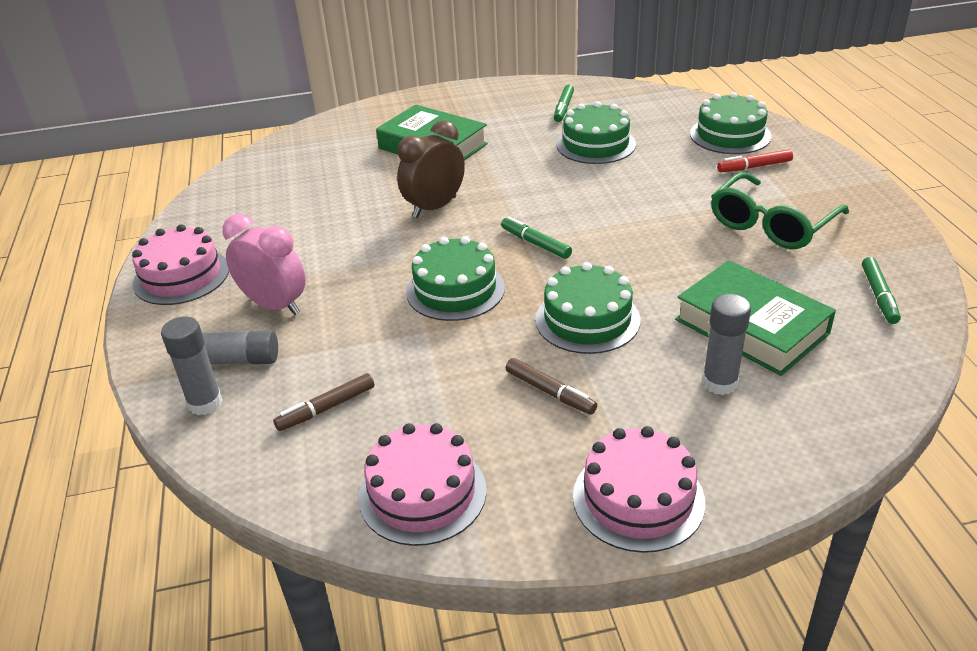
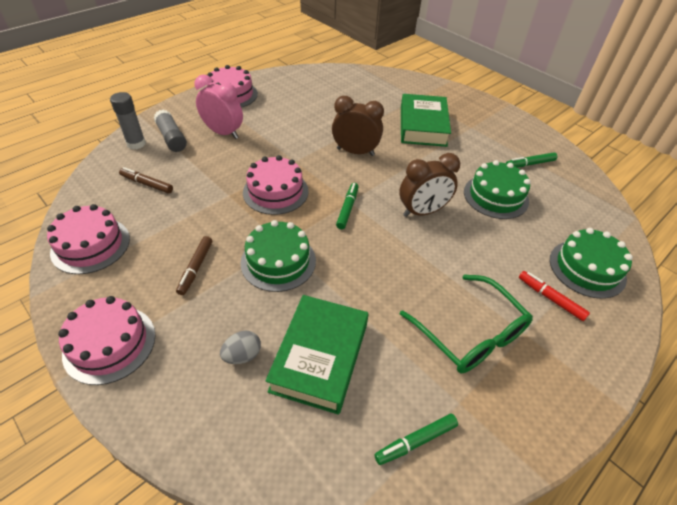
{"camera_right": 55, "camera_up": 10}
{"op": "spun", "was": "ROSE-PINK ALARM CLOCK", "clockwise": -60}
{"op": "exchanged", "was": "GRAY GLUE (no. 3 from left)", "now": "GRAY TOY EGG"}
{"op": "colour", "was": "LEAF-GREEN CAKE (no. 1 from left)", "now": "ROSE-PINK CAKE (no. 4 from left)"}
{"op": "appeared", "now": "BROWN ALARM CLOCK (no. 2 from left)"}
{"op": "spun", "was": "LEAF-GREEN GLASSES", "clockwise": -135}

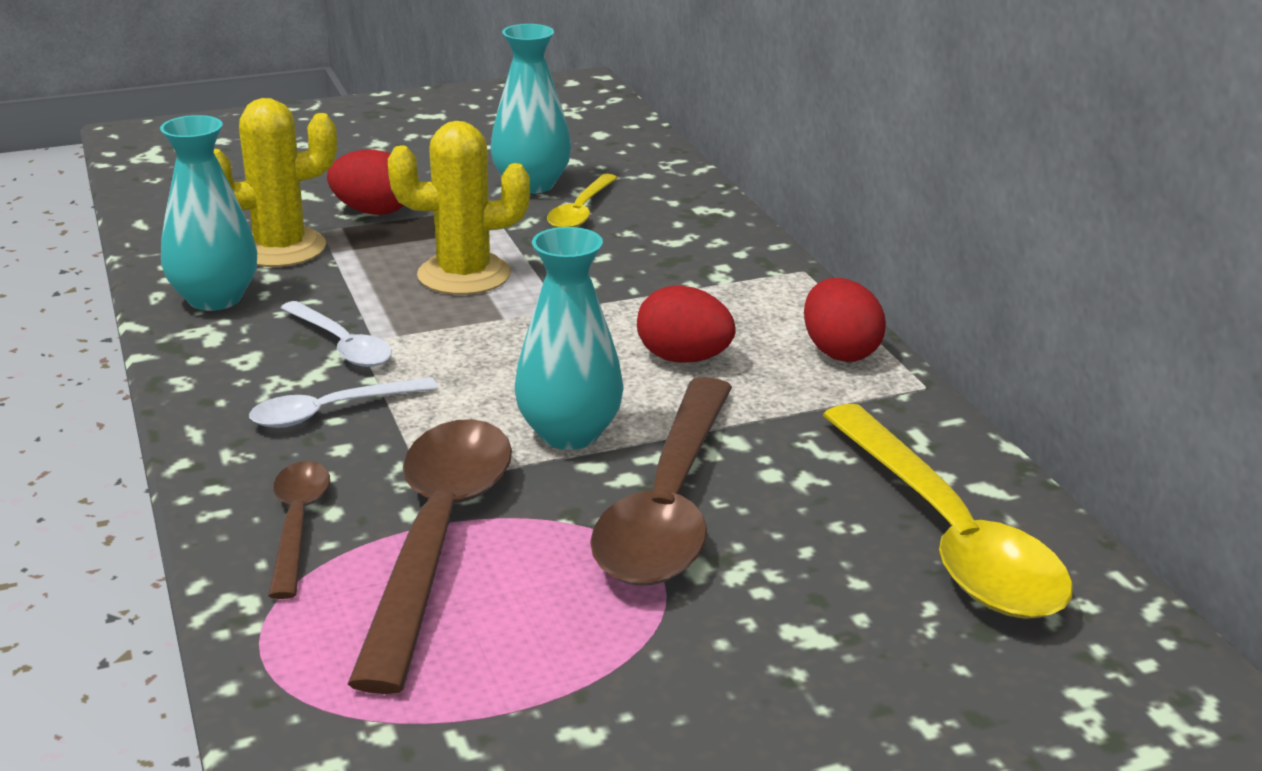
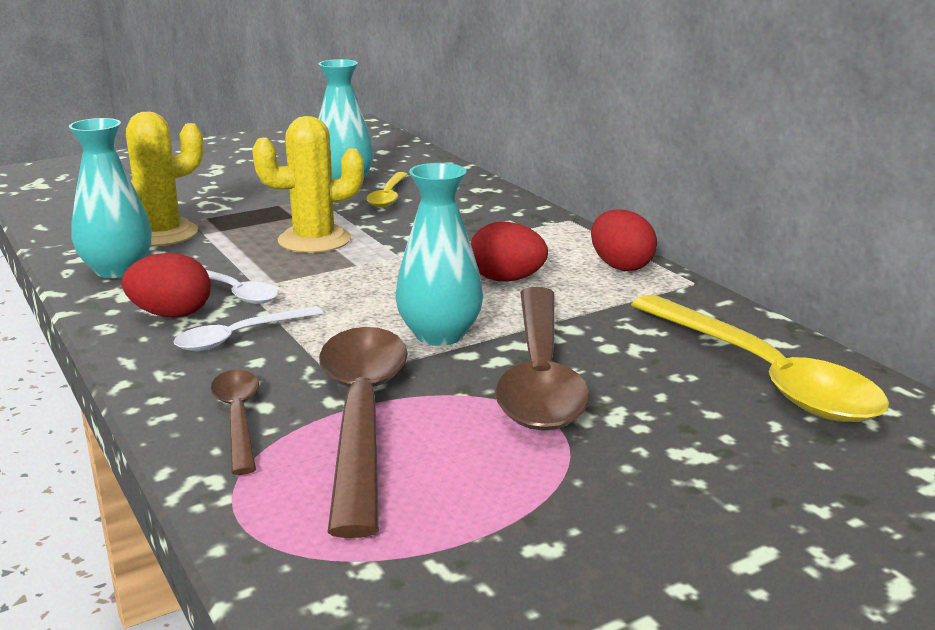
{"camera_right": -10, "camera_up": -5}
{"op": "relocated", "was": "SCARLET TOY EGG (no. 1 from left)"}

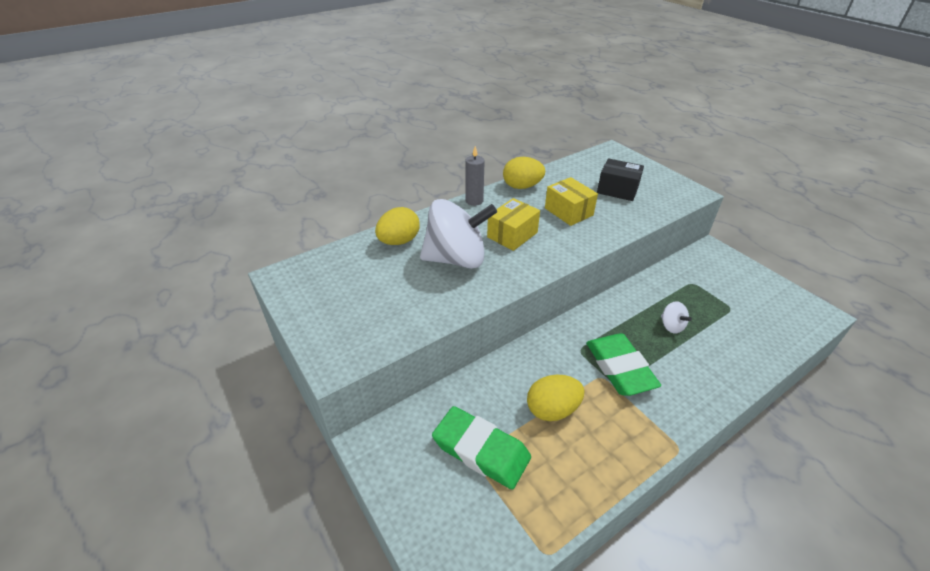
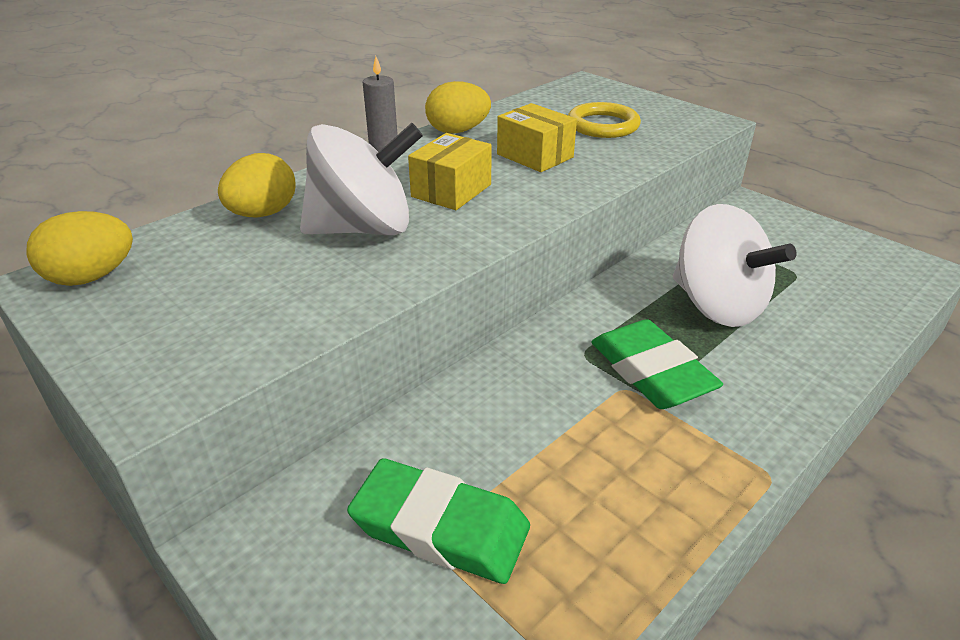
{"camera_right": -10, "camera_up": -5}
{"op": "relocated", "was": "BRIGHT YELLOW TOY EGG (no. 3 from left in the first image)", "now": "BRIGHT YELLOW TOY EGG (no. 1 from left)"}
{"op": "exchanged", "was": "JET-BLACK PARCEL", "now": "BRIGHT YELLOW RING"}
{"op": "size", "was": "WHITE SPINNING TOP (no. 2 from left)", "ratio": 2.38}

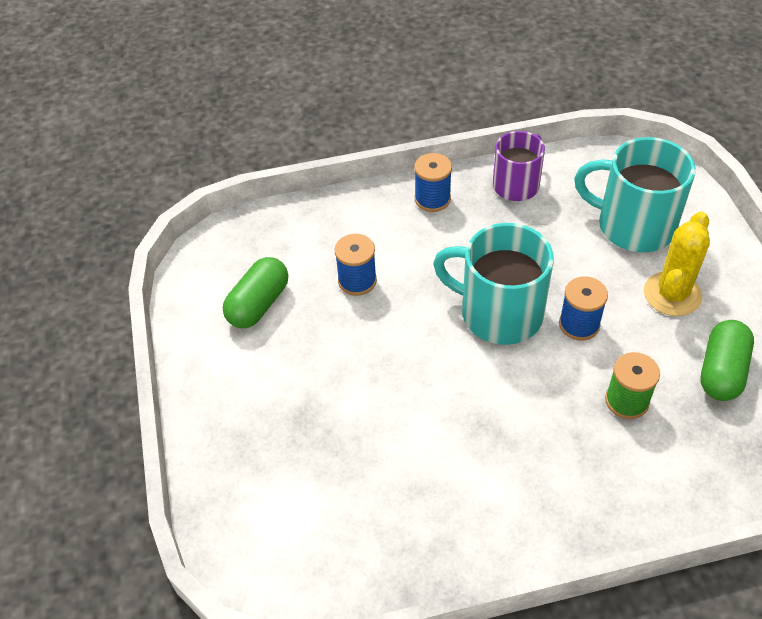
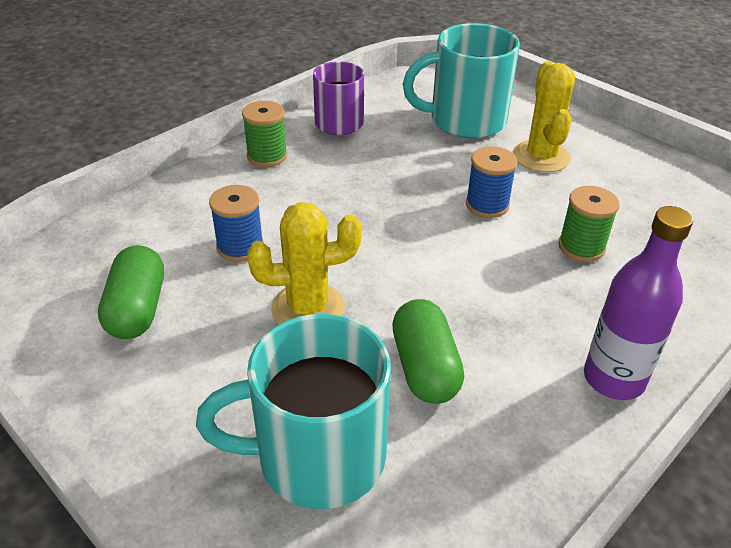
{"camera_right": -35, "camera_up": -10}
{"op": "relocated", "was": "AQUA TEA MUG (no. 1 from left)"}
{"op": "colour", "was": "BLUE SPOOL (no. 2 from left)", "now": "LEAF-GREEN SPOOL (no. 1 from left)"}
{"op": "appeared", "now": "BRIGHT YELLOW PRICKLY PLANT (no. 1 from left)"}
{"op": "relocated", "was": "LEAF-GREEN PILL SHAPE (no. 2 from left)"}
{"op": "appeared", "now": "PURPLE FLASK"}

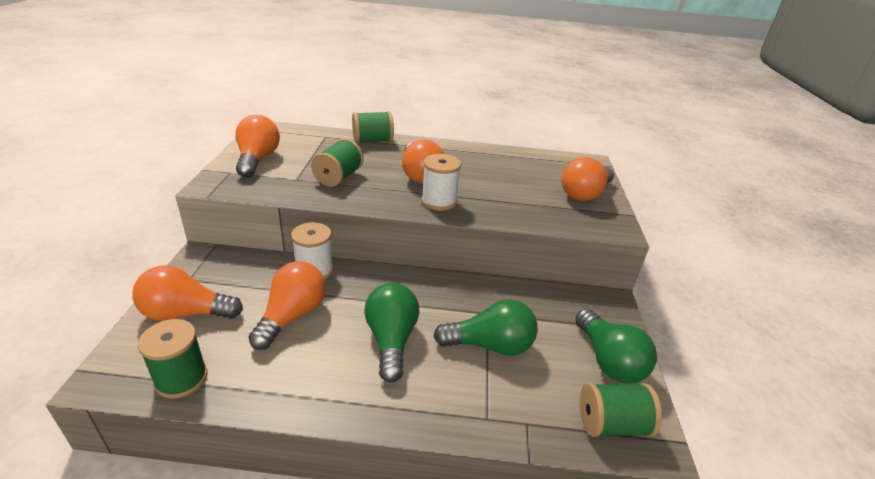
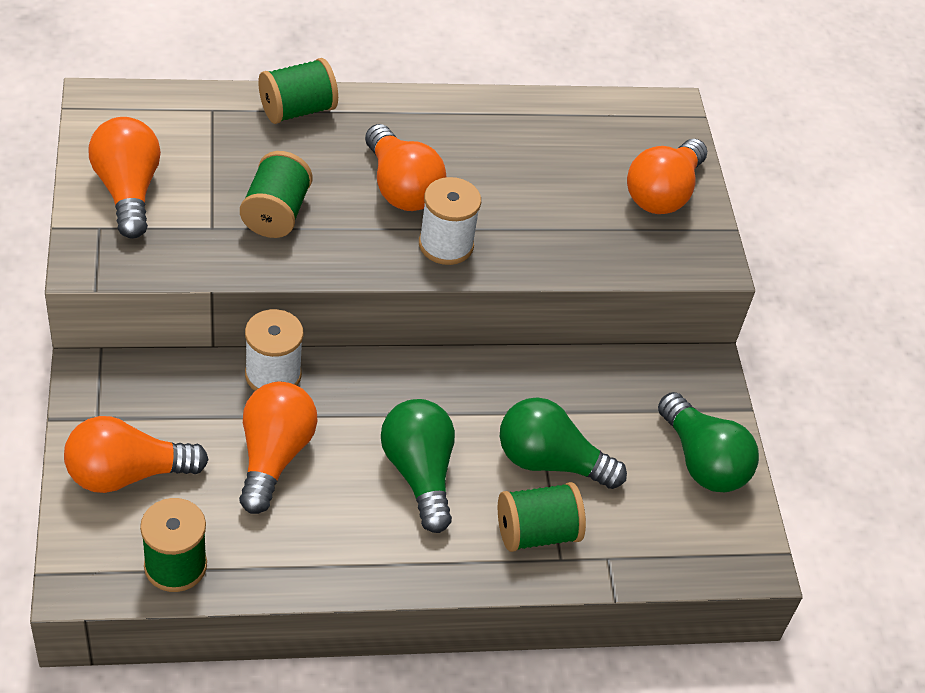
{"camera_right": -15, "camera_up": 15}
{"op": "relocated", "was": "LEAF-GREEN SPOOL (no. 4 from left)"}
{"op": "spun", "was": "LEAF-GREEN LIGHT BULB (no. 2 from left)", "clockwise": -150}

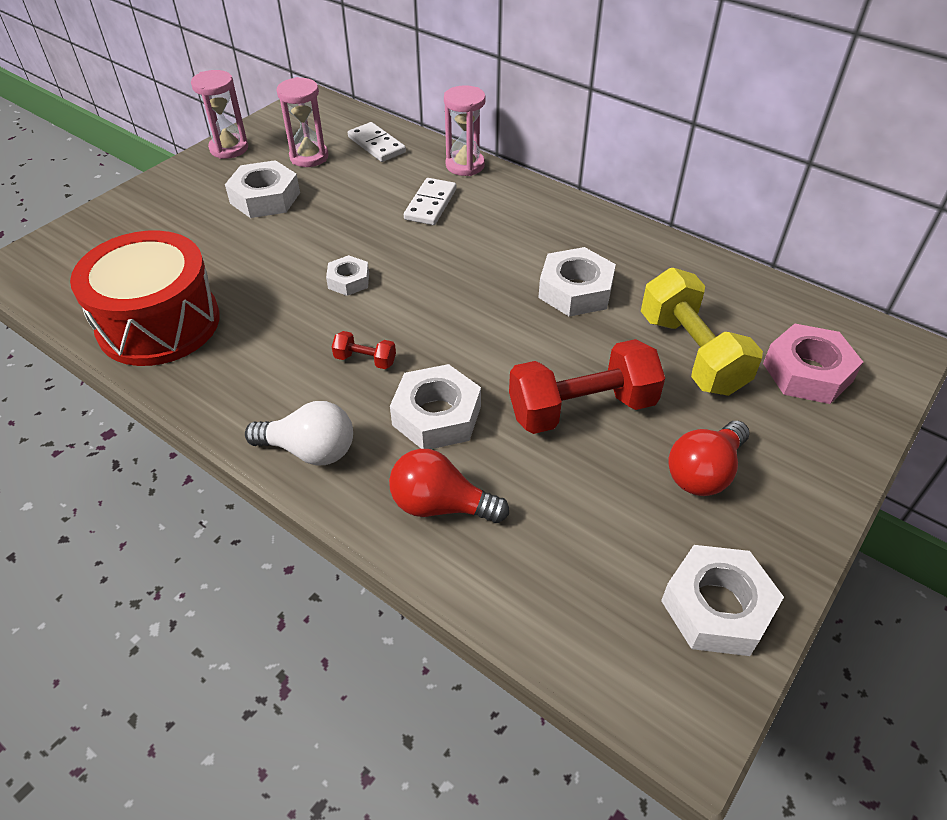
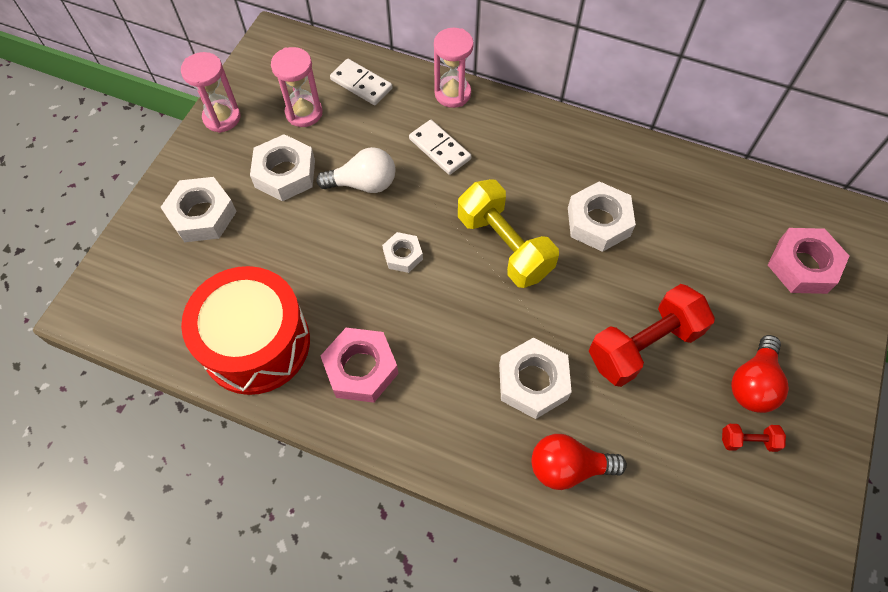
{"camera_right": -15, "camera_up": 15}
{"op": "relocated", "was": "WHITE HEX NUT (no. 5 from left in the first image)", "now": "WHITE HEX NUT (no. 1 from left)"}
{"op": "relocated", "was": "WHITE LIGHT BULB"}
{"op": "appeared", "now": "ROSE-PINK HEX NUT (no. 1 from left)"}
{"op": "spun", "was": "WHITE DOMINO TILE (no. 2 from left)", "clockwise": -45}
{"op": "relocated", "was": "BRIGHT YELLOW FREE WEIGHT"}
{"op": "relocated", "was": "SCARLET FREE WEIGHT (no. 1 from left in the first image)", "now": "SCARLET FREE WEIGHT (no. 2 from left)"}

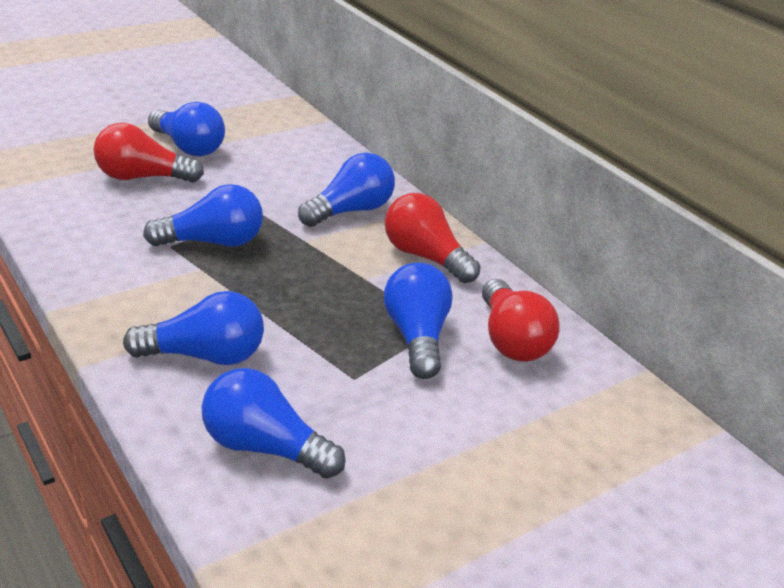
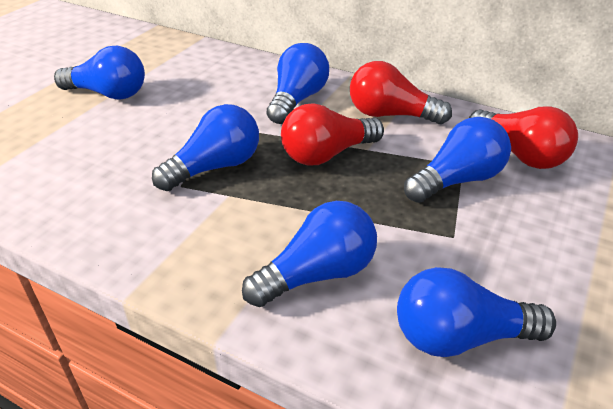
{"camera_right": -25, "camera_up": 5}
{"op": "relocated", "was": "SCARLET LIGHT BULB (no. 1 from left)"}
{"op": "spun", "was": "BLUE LIGHT BULB (no. 6 from left in the first image)", "clockwise": 90}

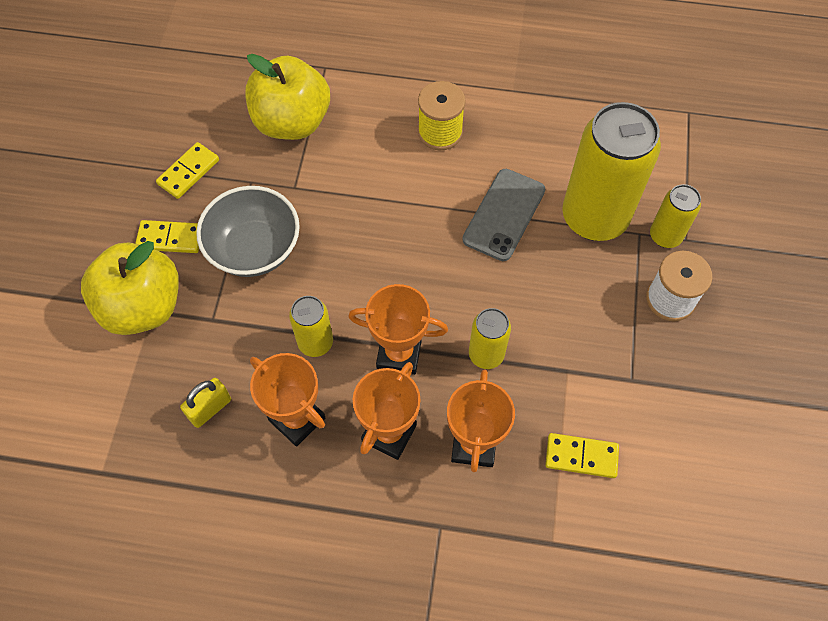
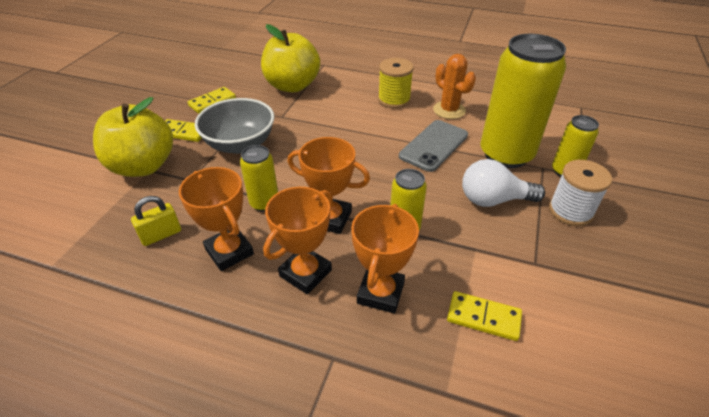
{"camera_right": 10, "camera_up": -20}
{"op": "appeared", "now": "ORANGE-COLOURED PRICKLY PLANT"}
{"op": "appeared", "now": "WHITE LIGHT BULB"}

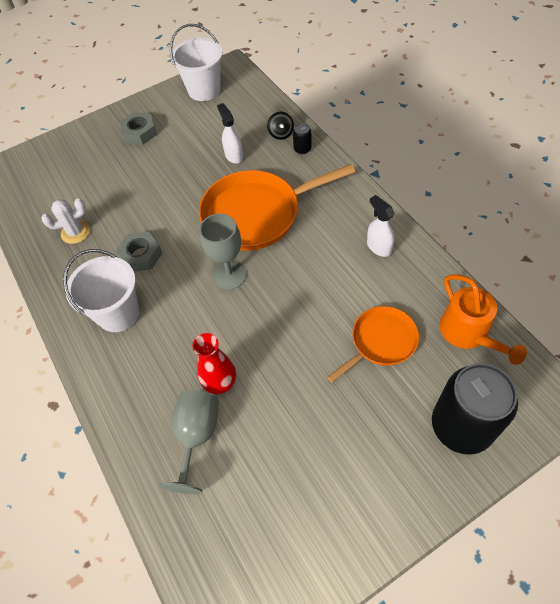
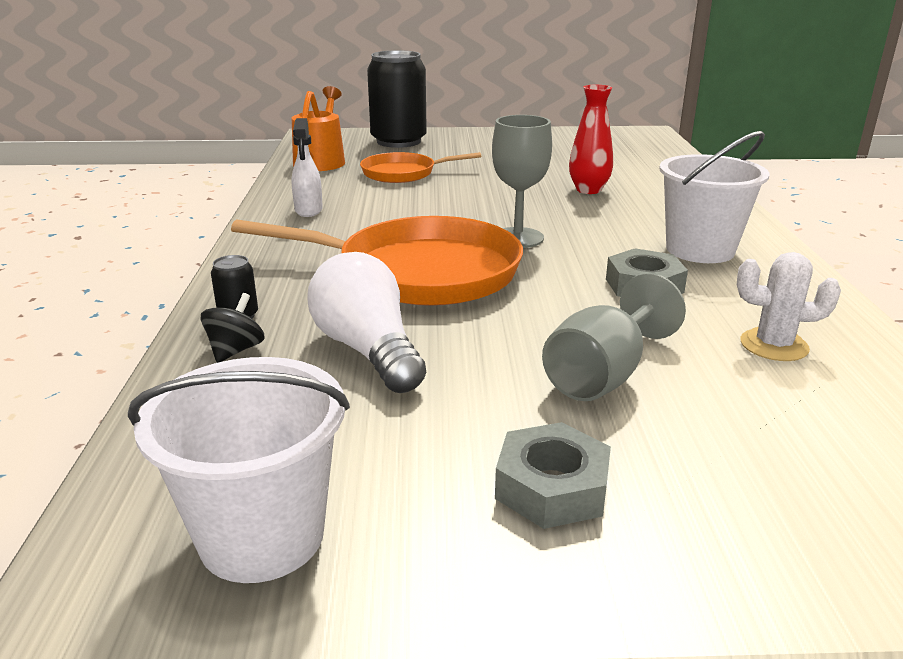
{"camera_right": -155, "camera_up": -30}
{"op": "exchanged", "was": "WHITE SPRAY CLEANER (no. 1 from left)", "now": "WHITE LIGHT BULB"}
{"op": "relocated", "was": "GRAY CHALICE (no. 1 from left in the first image)", "now": "GRAY CHALICE (no. 2 from left)"}

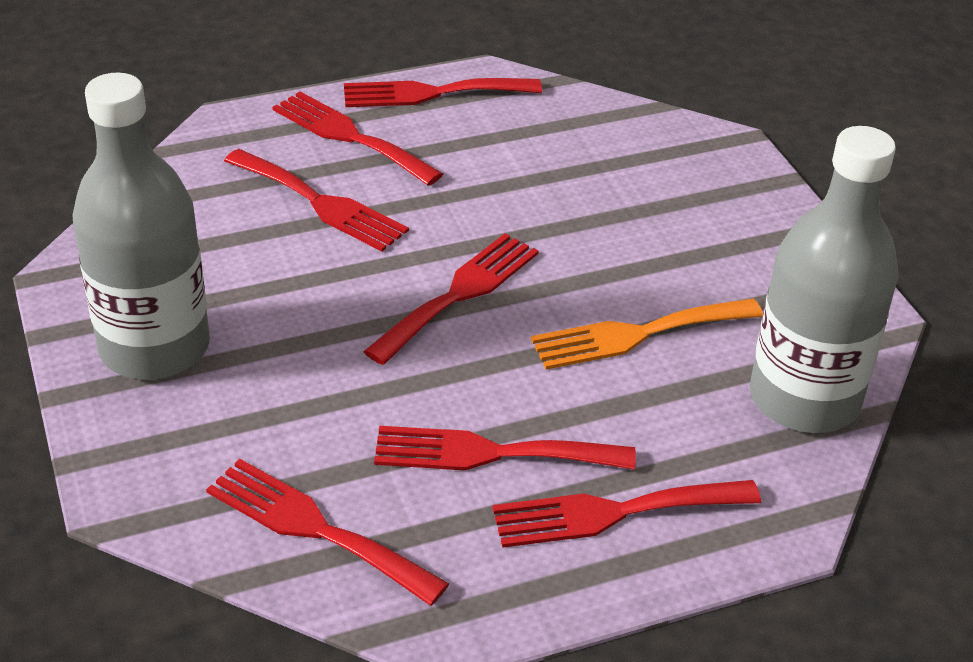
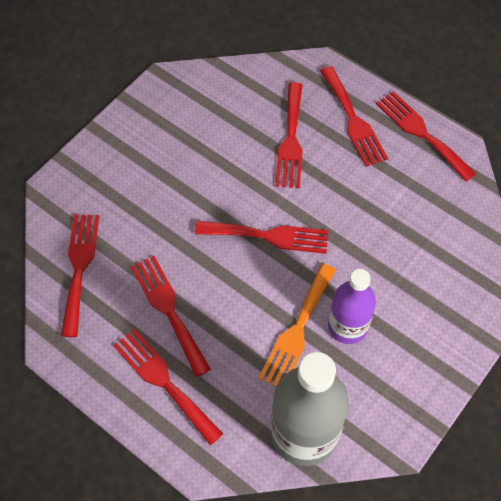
{"camera_right": 60, "camera_up": 20}
{"op": "spun", "was": "ORANGE-COLOURED FORK", "clockwise": -105}
{"op": "spun", "was": "SCARLET FORK (no. 3 from left in the first image)", "clockwise": 150}
{"op": "appeared", "now": "PURPLE FLASK"}
{"op": "missing", "was": "GRAY FLASK (no. 1 from left)"}

